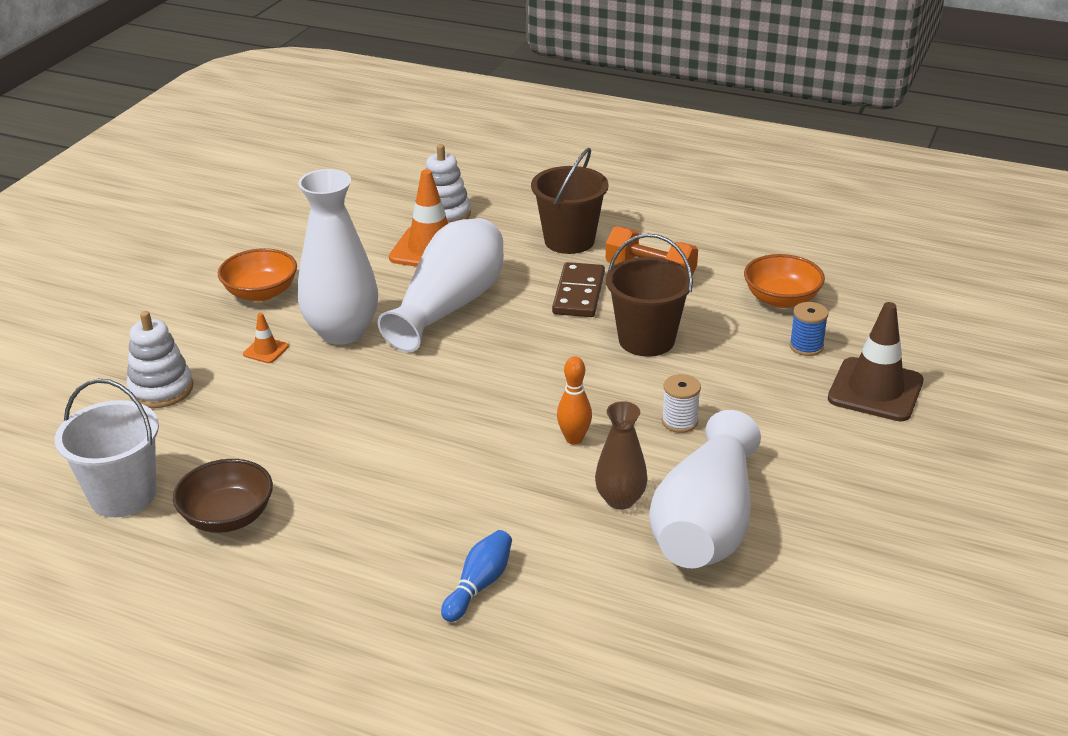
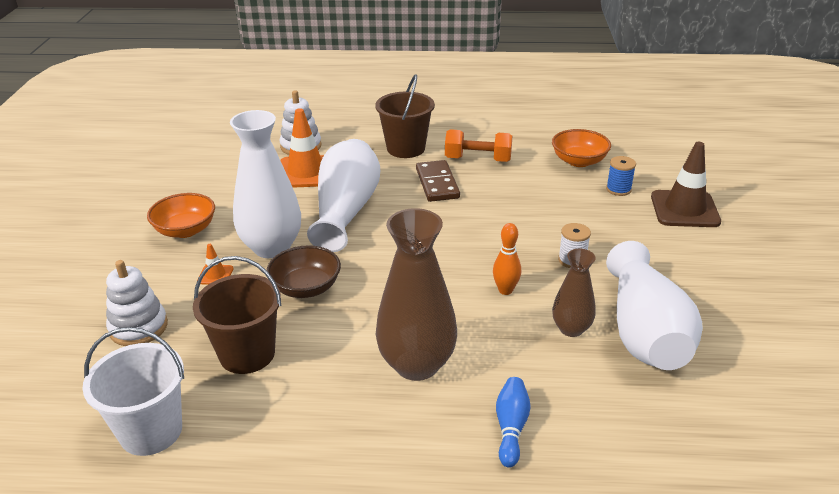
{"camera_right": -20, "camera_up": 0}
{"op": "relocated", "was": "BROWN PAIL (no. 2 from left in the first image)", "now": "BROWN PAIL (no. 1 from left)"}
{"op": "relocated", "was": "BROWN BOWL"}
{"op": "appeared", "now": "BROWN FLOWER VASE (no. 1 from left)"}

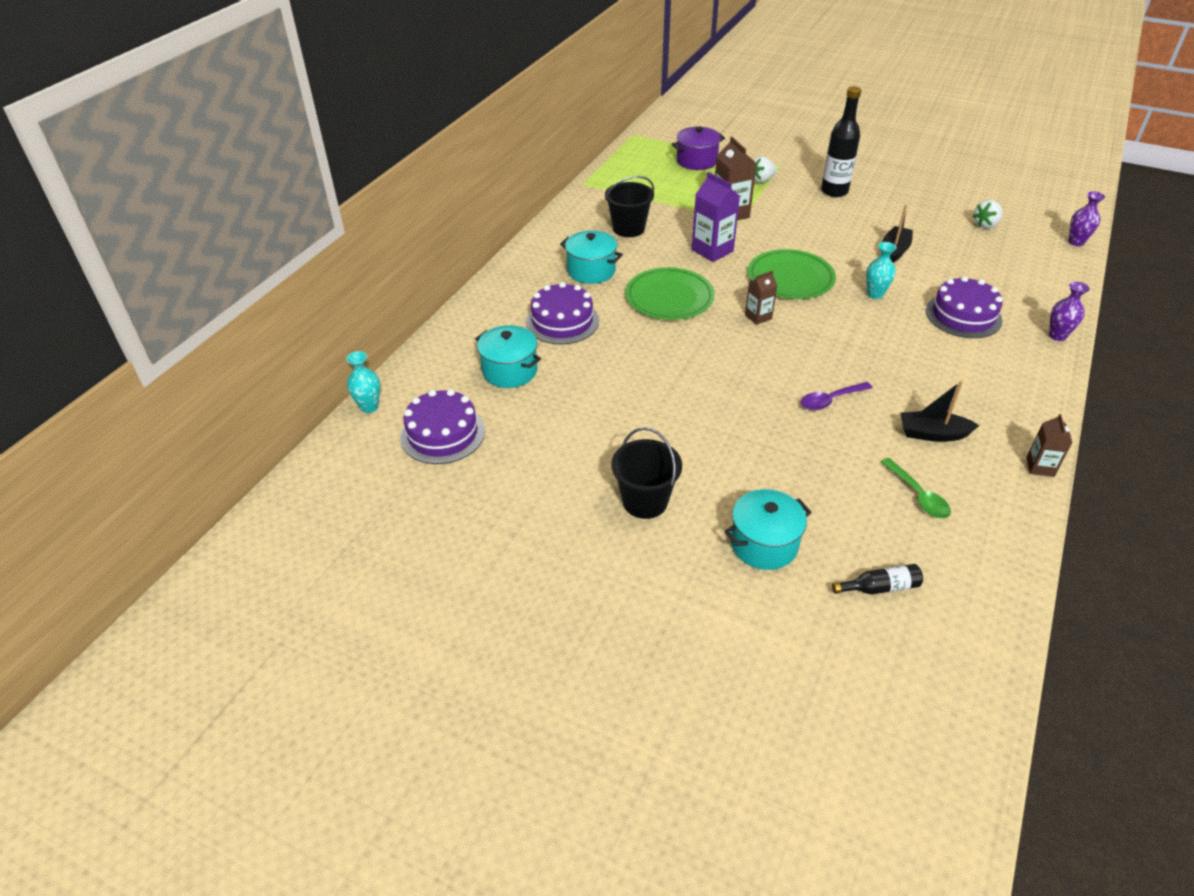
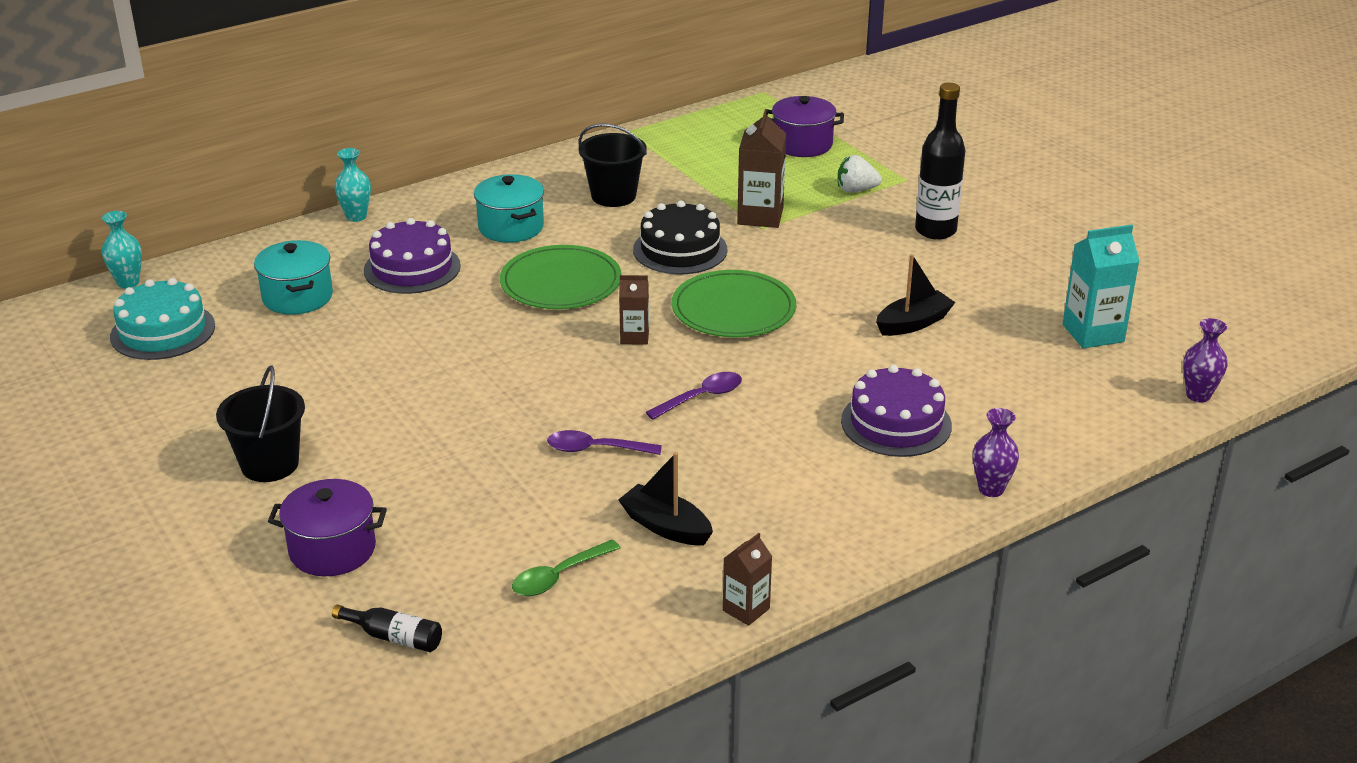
{"camera_right": 30, "camera_up": -10}
{"op": "colour", "was": "PURPLE CAKE (no. 1 from left)", "now": "AQUA CAKE"}
{"op": "colour", "was": "AQUA POT (no. 3 from left)", "now": "PURPLE POT (no. 1 from left)"}
{"op": "relocated", "was": "AQUA FLOWER VASE (no. 2 from left)"}
{"op": "spun", "was": "LEAF-GREEN TEASPOON", "clockwise": 45}
{"op": "exchanged", "was": "PURPLE CARTON", "now": "JET-BLACK CAKE"}
{"op": "appeared", "now": "PURPLE TEASPOON (no. 2 from left)"}
{"op": "exchanged", "was": "WHITE STRAWBERRY (no. 2 from left)", "now": "AQUA CARTON"}

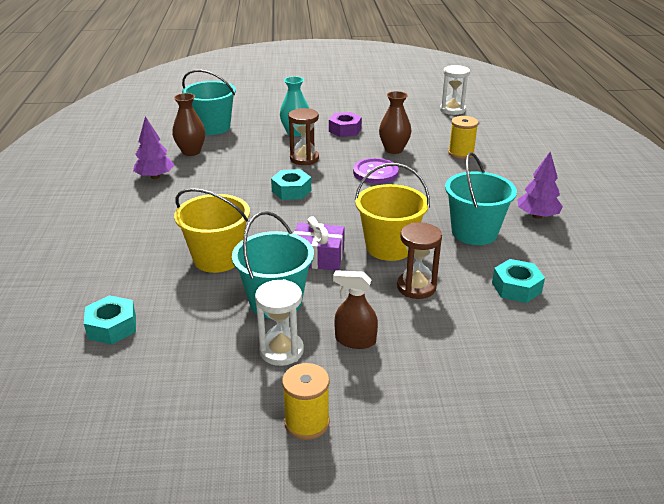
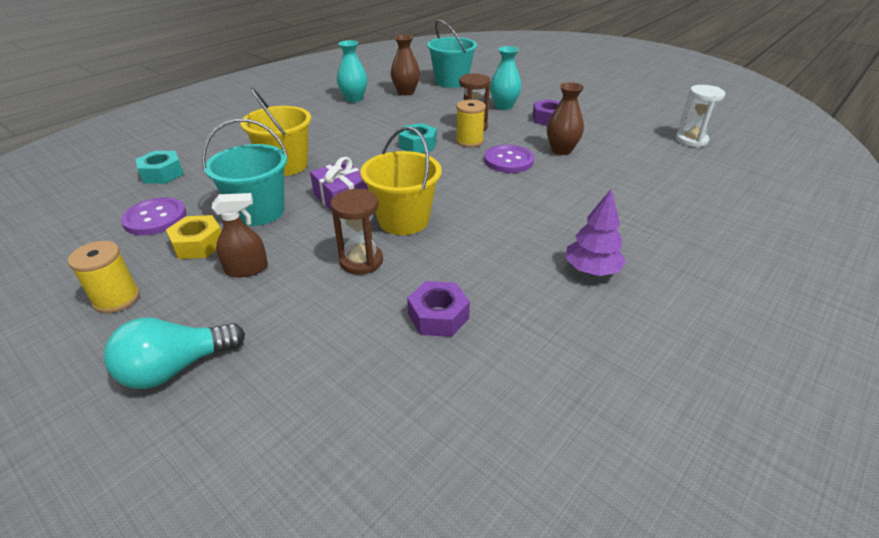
{"camera_right": 45, "camera_up": 5}
{"op": "appeared", "now": "AQUA LIGHT BULB"}
{"op": "appeared", "now": "PURPLE SHIRT BUTTON (no. 1 from left)"}
{"op": "exchanged", "was": "WHITE SAND TIMER (no. 1 from left)", "now": "BRIGHT YELLOW HEX NUT"}
{"op": "spun", "was": "BROWN SPRAY CLEANER", "clockwise": 105}
{"op": "exchanged", "was": "PURPLE TOY TREE (no. 1 from left)", "now": "AQUA FLOWER VASE (no. 1 from left)"}
{"op": "colour", "was": "AQUA HEX NUT (no. 3 from left)", "now": "PURPLE HEX NUT (no. 1 from left)"}
{"op": "relocated", "was": "BRIGHT YELLOW SPOOL (no. 2 from left)"}
{"op": "missing", "was": "AQUA PAIL (no. 3 from left)"}

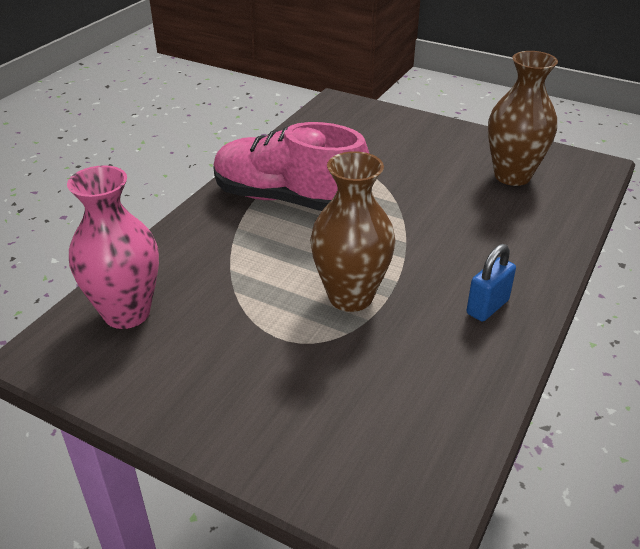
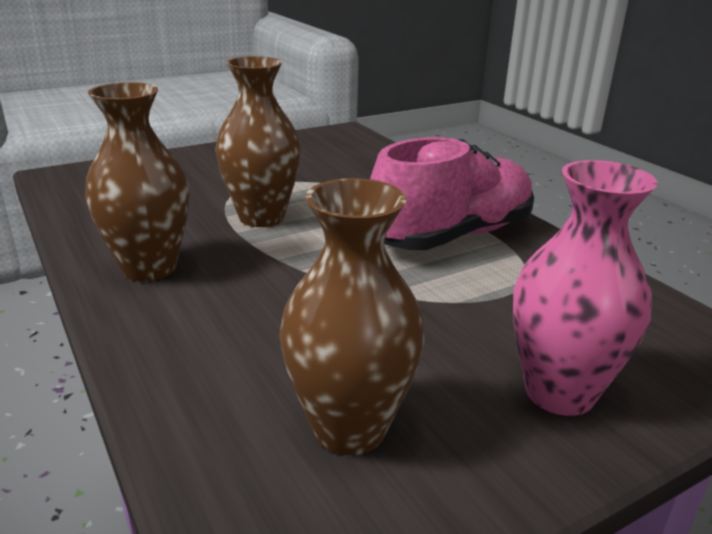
{"camera_right": 120, "camera_up": -10}
{"op": "exchanged", "was": "BLUE PADLOCK", "now": "BROWN FLOWER VASE (no. 1 from left)"}
{"op": "relocated", "was": "ROSE-PINK FLOWER VASE"}

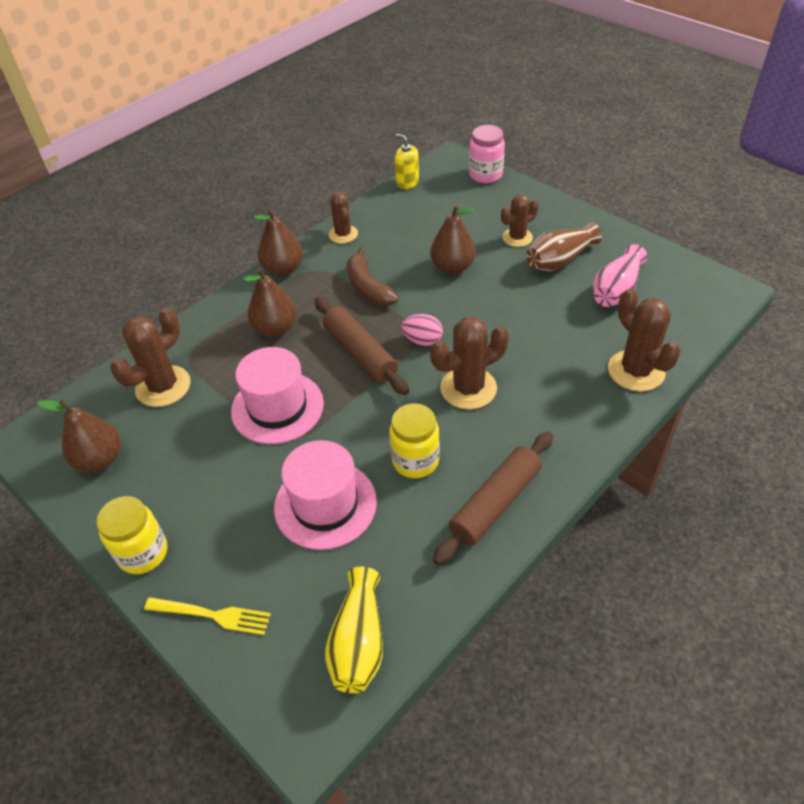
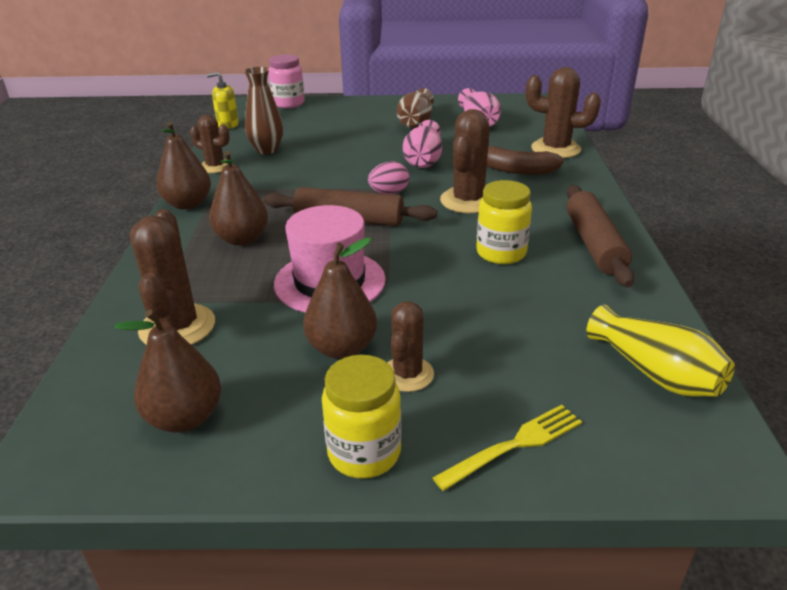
{"camera_right": -45, "camera_up": -15}
{"op": "appeared", "now": "BROWN FLOWER VASE (no. 1 from left)"}
{"op": "relocated", "was": "BROWN PEAR FRUIT (no. 4 from left)"}
{"op": "relocated", "was": "BROWN PRICKLY PLANT (no. 4 from left in the first image)", "now": "BROWN PRICKLY PLANT (no. 3 from left)"}
{"op": "appeared", "now": "ROSE-PINK FLOWER VASE (no. 1 from left)"}
{"op": "relocated", "was": "BROWN TOY BANANA"}
{"op": "missing", "was": "ROSE-PINK TOP HAT (no. 2 from left)"}

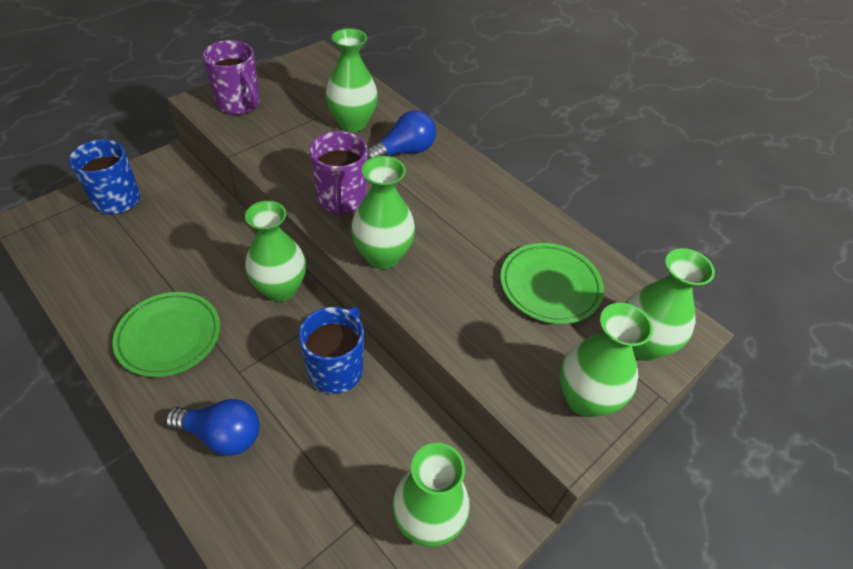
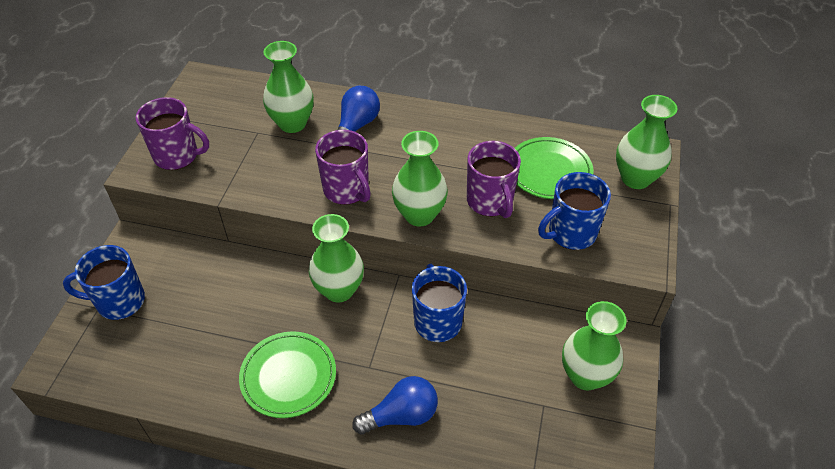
{"camera_right": -30, "camera_up": 0}
{"op": "appeared", "now": "PURPLE TEA MUG (no. 3 from left)"}
{"op": "appeared", "now": "BLUE TEA MUG (no. 3 from left)"}
{"op": "missing", "was": "LEAF-GREEN FLOWER VASE (no. 5 from left)"}

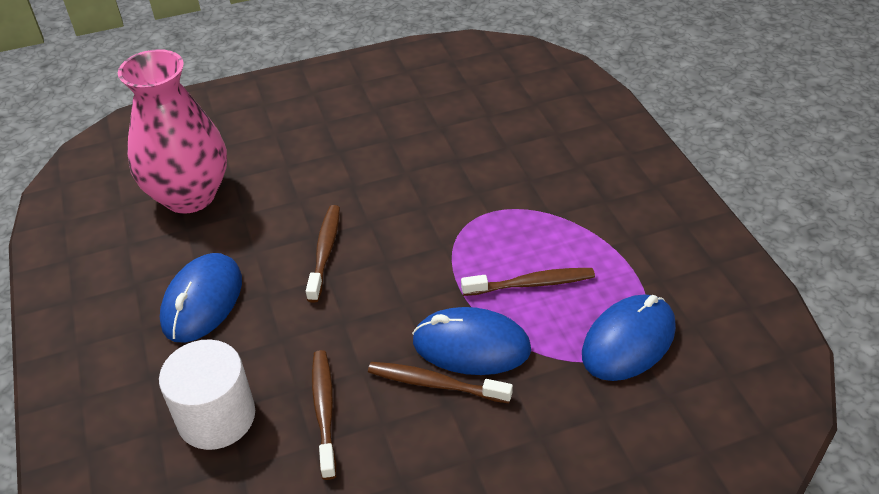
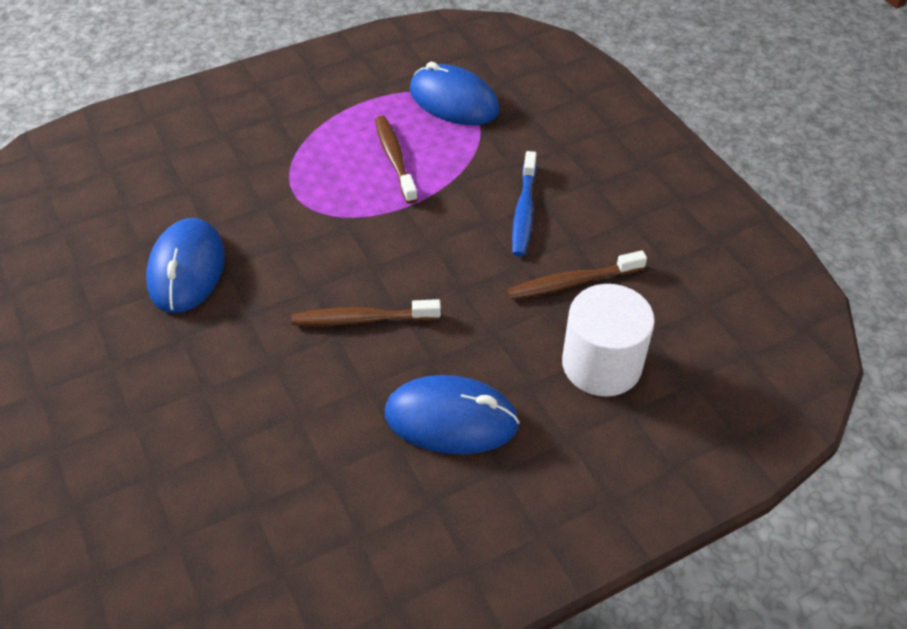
{"camera_right": -100, "camera_up": 5}
{"op": "relocated", "was": "BLUE COMPUTER MOUSE (no. 2 from left in the first image)", "now": "BLUE COMPUTER MOUSE (no. 1 from left)"}
{"op": "colour", "was": "BROWN TOOTH BRUSH (no. 3 from left)", "now": "BLUE TOOTH BRUSH"}
{"op": "missing", "was": "ROSE-PINK FLOWER VASE"}

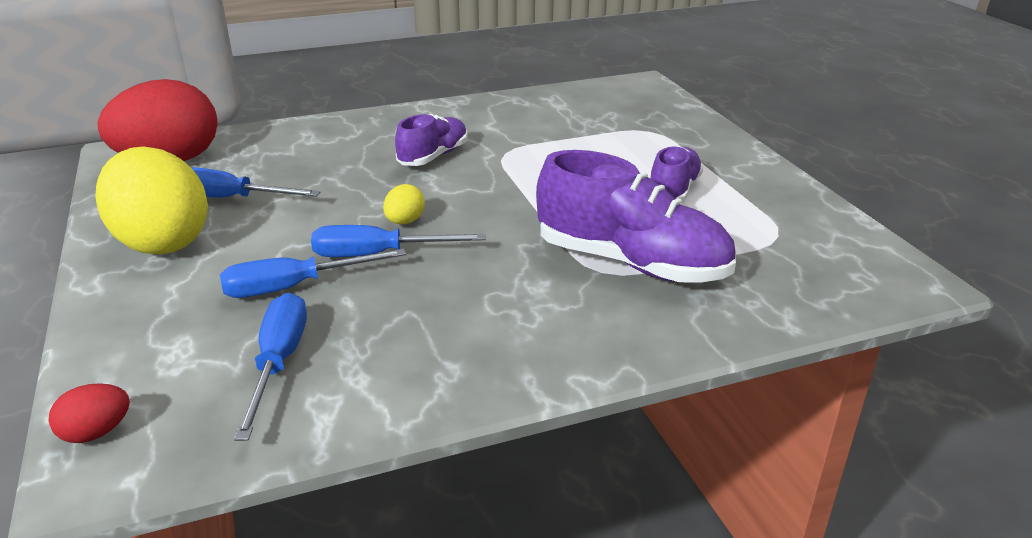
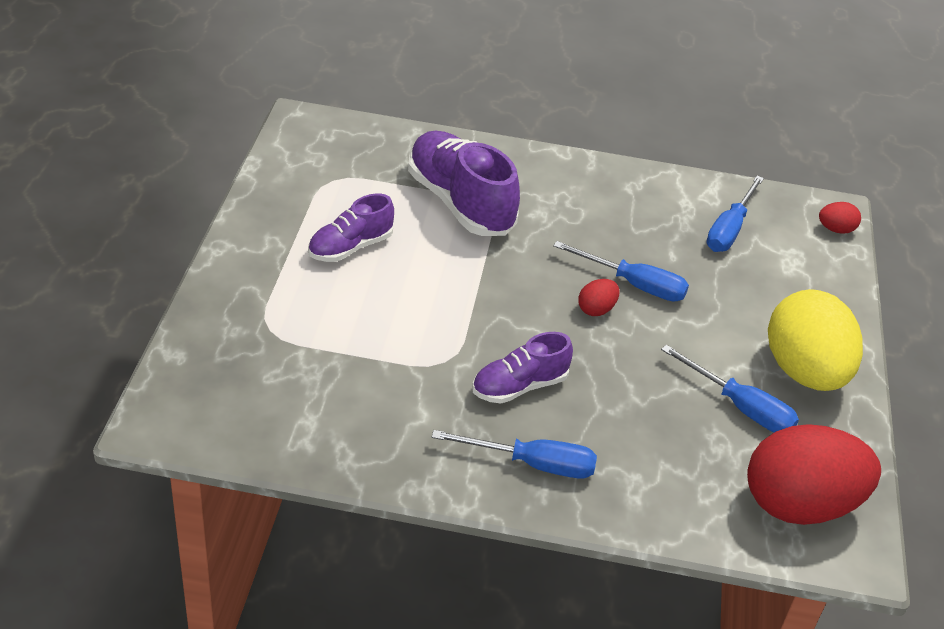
{"camera_right": -155, "camera_up": 10}
{"op": "relocated", "was": "BLUE FLAT SCREWDRIVER (no. 3 from left in the first image)", "now": "BLUE FLAT SCREWDRIVER (no. 1 from left)"}
{"op": "colour", "was": "BRIGHT YELLOW TOY EGG (no. 2 from left)", "now": "SCARLET TOY EGG (no. 1 from left)"}

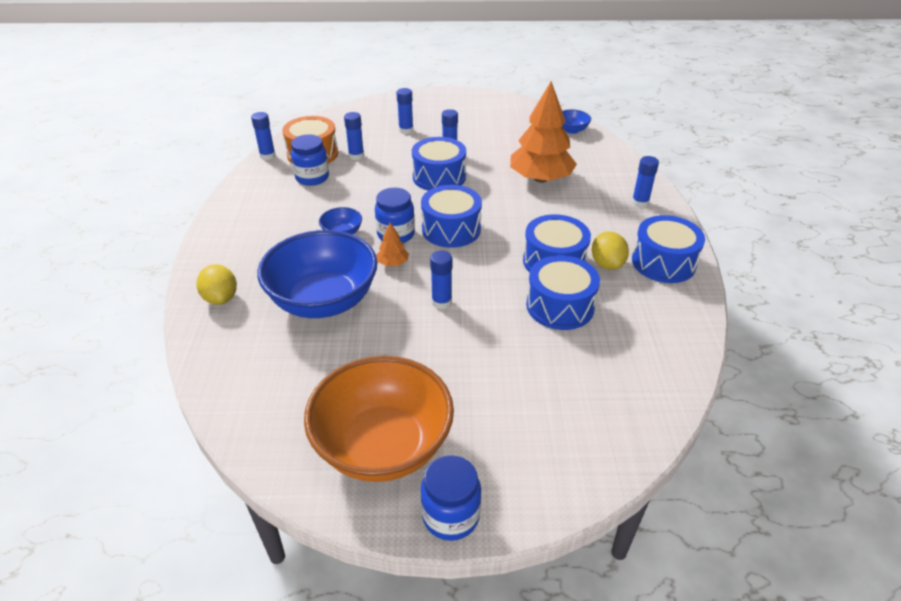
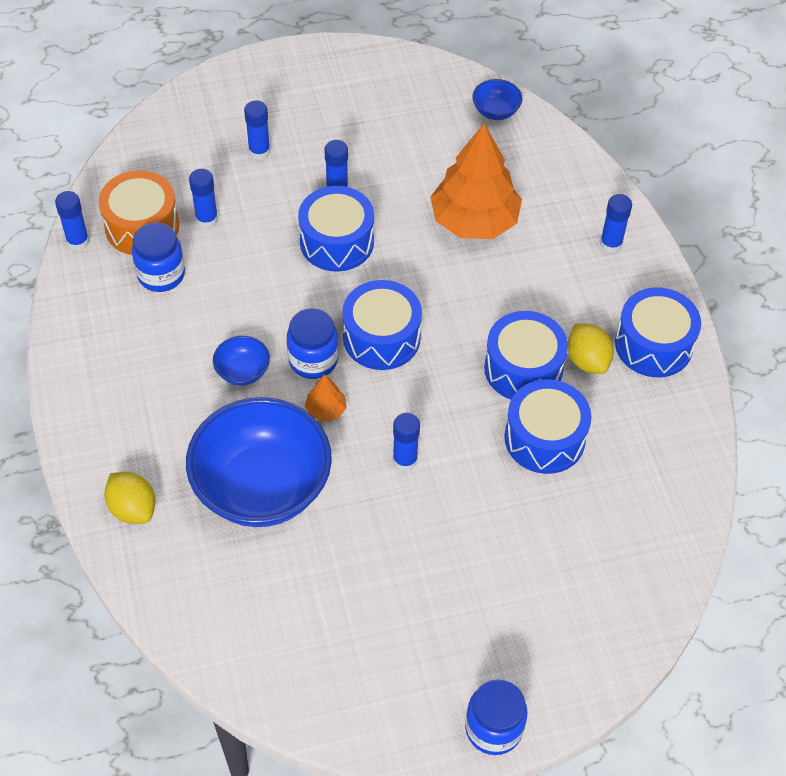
{"camera_right": -15, "camera_up": 15}
{"op": "missing", "was": "ORANGE-COLOURED BOWL"}

